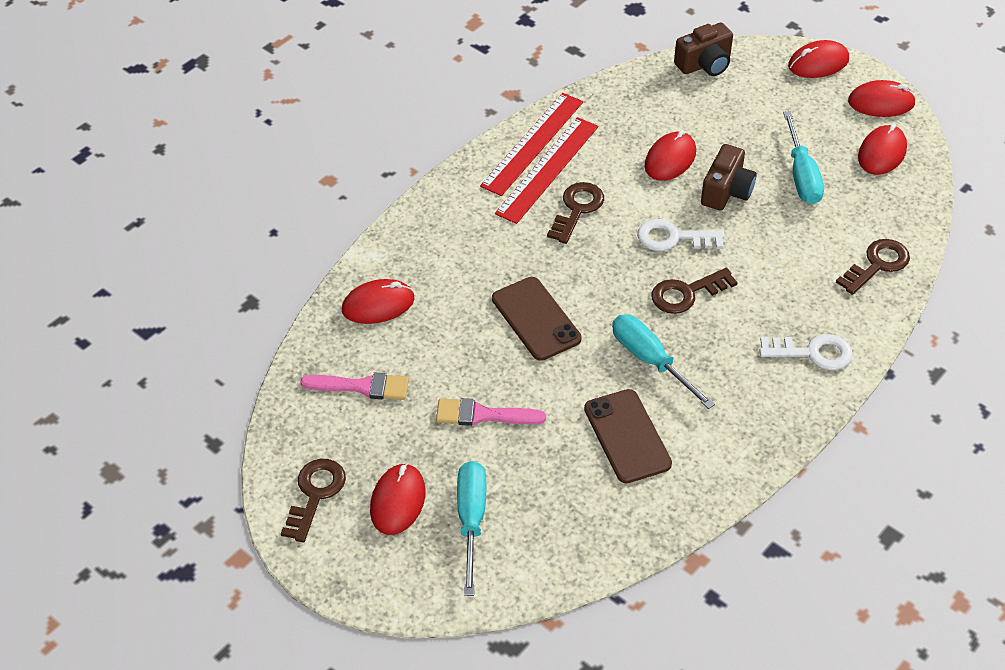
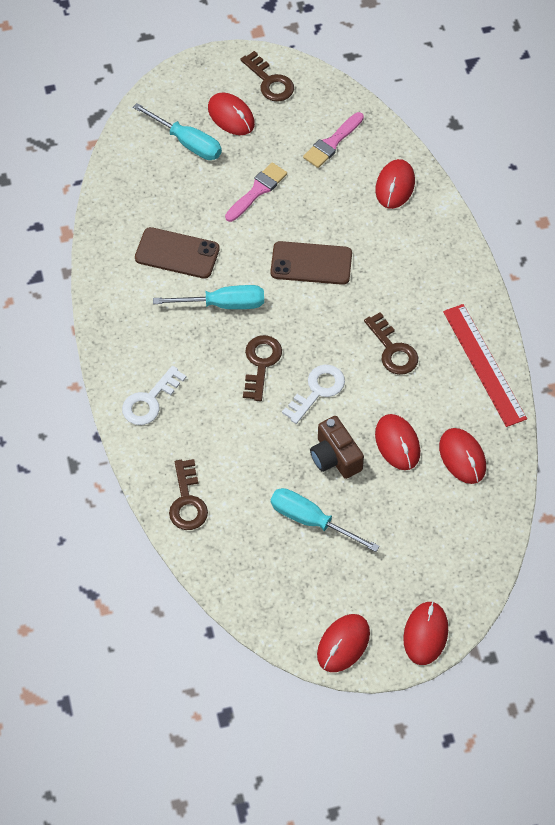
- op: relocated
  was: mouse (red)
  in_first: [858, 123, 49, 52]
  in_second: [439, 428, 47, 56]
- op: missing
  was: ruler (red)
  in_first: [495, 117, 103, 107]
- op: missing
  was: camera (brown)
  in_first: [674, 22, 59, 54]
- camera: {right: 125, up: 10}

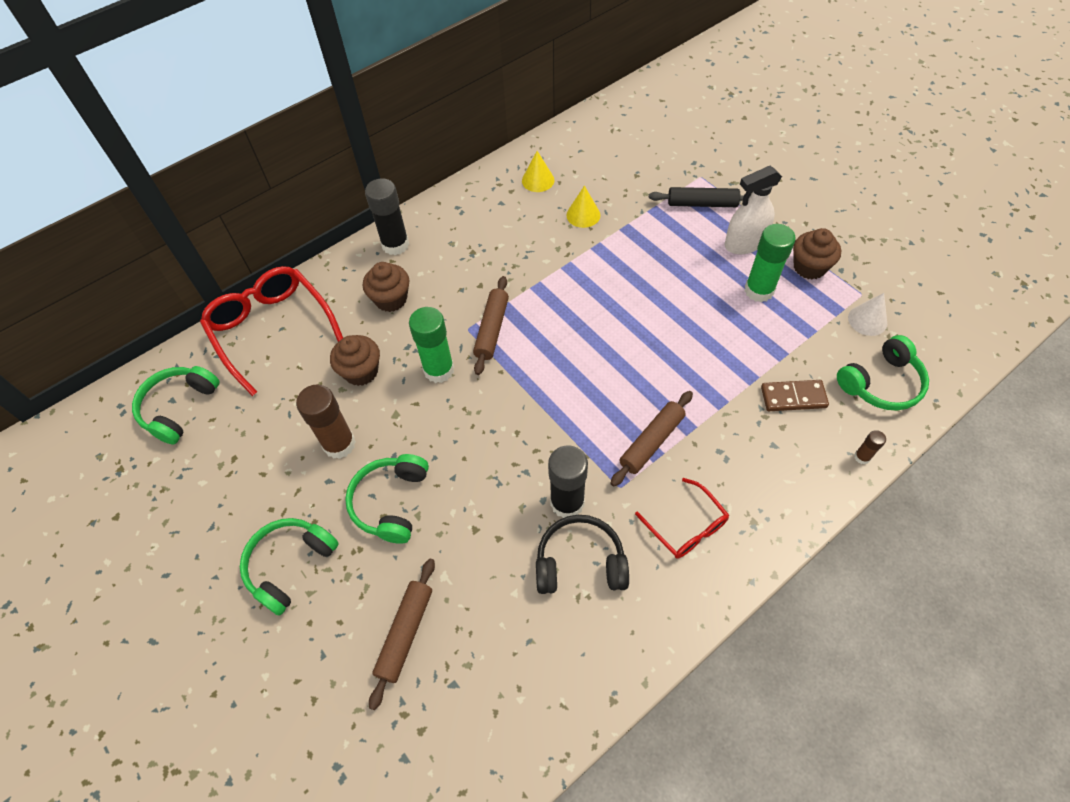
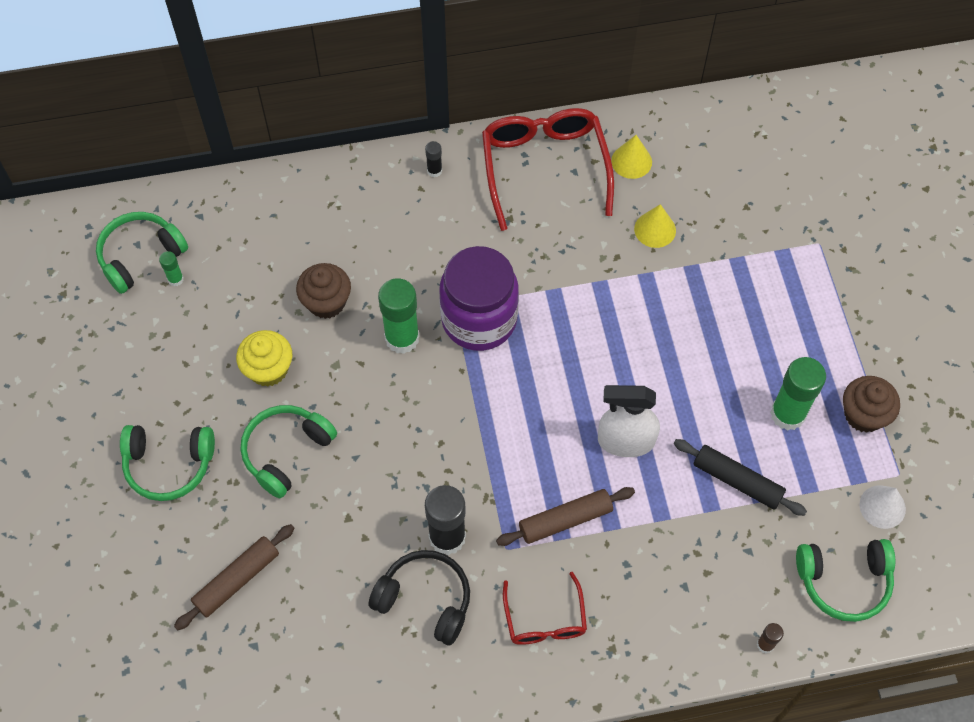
- op: spun
  was: headphones (green)
  in_first: [240, 518, 99, 98]
  in_second: [120, 425, 95, 76]
  clockwise: -150
- op: appeared
  now: glue stick (green)
  in_second: [159, 251, 25, 35]
- op: exchanged
  was: glue stick (brown)
  now: cupcake (yellow)
  in_first: [296, 384, 60, 75]
  in_second: [236, 330, 56, 57]
- op: size
  was: glue stick (black)
  in_first: [365, 178, 44, 77]
  in_second: [425, 141, 17, 36]
  ratio: 0.47
- op: exchanged
  was: rolling pin (brown)
  now: jar (purple)
  in_first: [473, 276, 36, 99]
  in_second: [439, 246, 80, 105]
- op: relocated
  was: glasses (red)
  in_first: [200, 266, 143, 130]
  in_second: [482, 108, 132, 123]
- op: relocated
  was: spray bottle (white)
  in_first: [725, 165, 57, 89]
  in_second: [598, 385, 62, 72]
- op: relocated
  was: rolling pin (black)
  in_first: [649, 187, 103, 20]
  in_second: [674, 439, 133, 77]
- op: missing
  was: cupcake (brown)
  in_first: [363, 262, 47, 50]
- op: missing
  was: domino (brown)
  in_first: [761, 380, 68, 31]
- camera: {right: 25, up: 5}

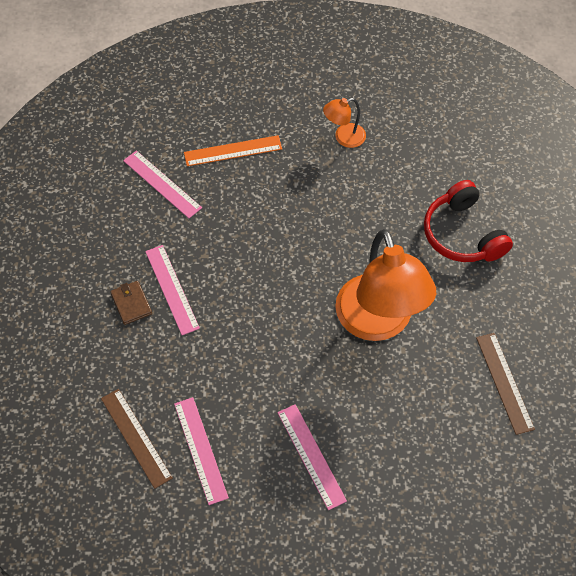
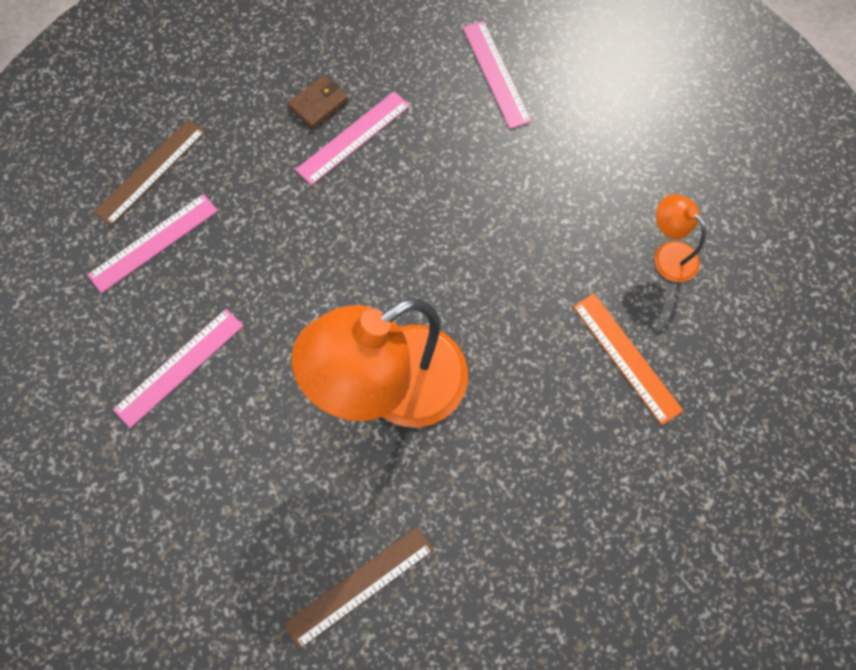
- op: spun
  was: ruler (pink)
  in_first: [123, 151, 79, 67]
  in_second: [463, 21, 69, 108]
  clockwise: -45
- op: relocated
  was: ruler (orange)
  in_first: [184, 135, 98, 31]
  in_second: [573, 294, 110, 131]
- op: missing
  was: headphones (red)
  in_first: [424, 180, 89, 82]
- camera: {right: 70, up: 10}

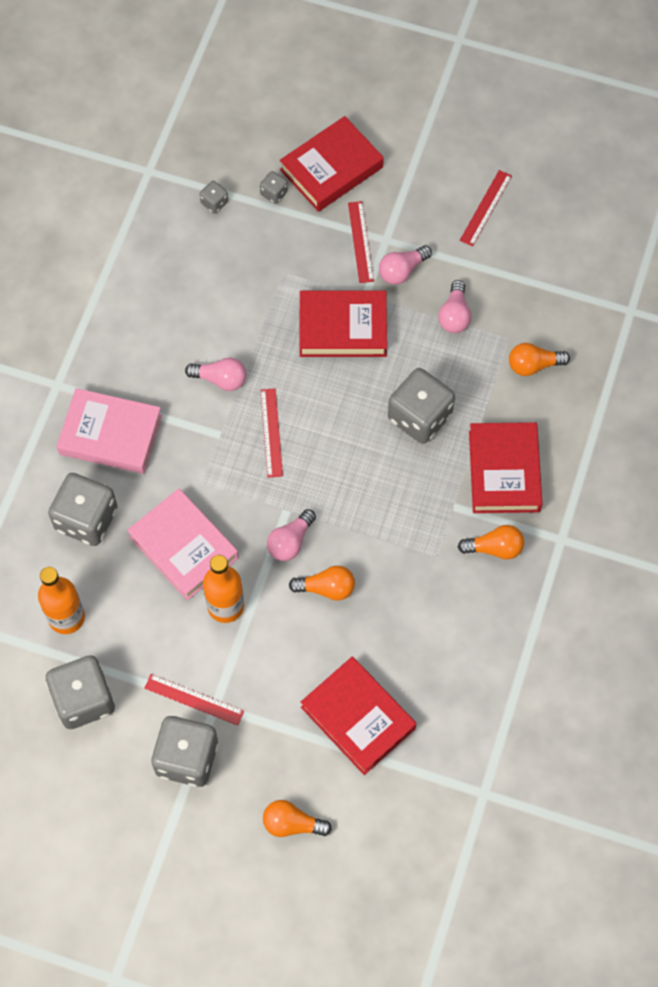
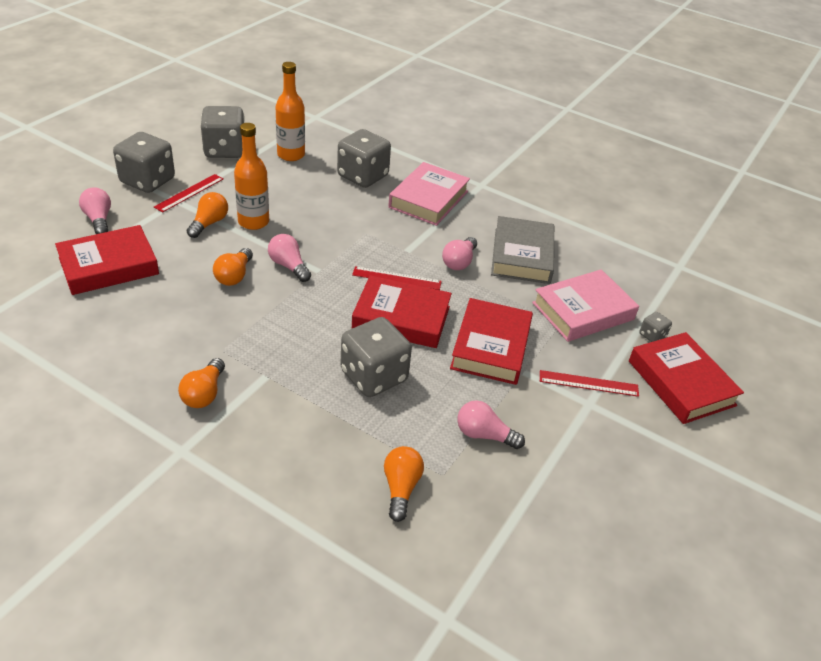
- op: relocated
  was: light bulb (pink)
  in_first: [379, 245, 53, 40]
  in_second: [79, 187, 32, 47]
- op: relocated
  was: light bulb (orange)
  in_first: [263, 800, 69, 37]
  in_second: [187, 192, 41, 46]
- op: relocated
  was: book (red)
  in_first: [469, 422, 73, 91]
  in_second: [352, 275, 100, 73]
- op: appeared
  now: book (grey)
  in_second: [491, 216, 63, 68]
- op: relocated
  was: book (pink)
  in_first: [127, 488, 112, 113]
  in_second: [532, 269, 107, 73]
- op: missing
  was: dice (grey)
  in_first: [200, 181, 28, 33]
- op: missing
  was: ruler (red)
  in_first: [460, 170, 52, 76]
- camera: {right: 100, up: -25}

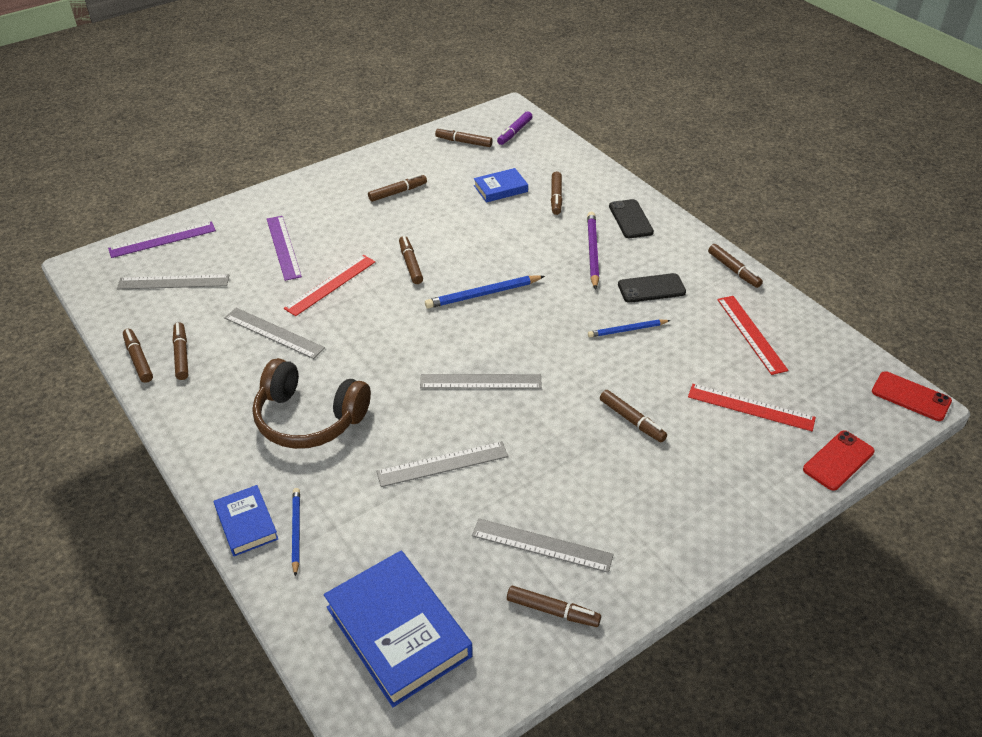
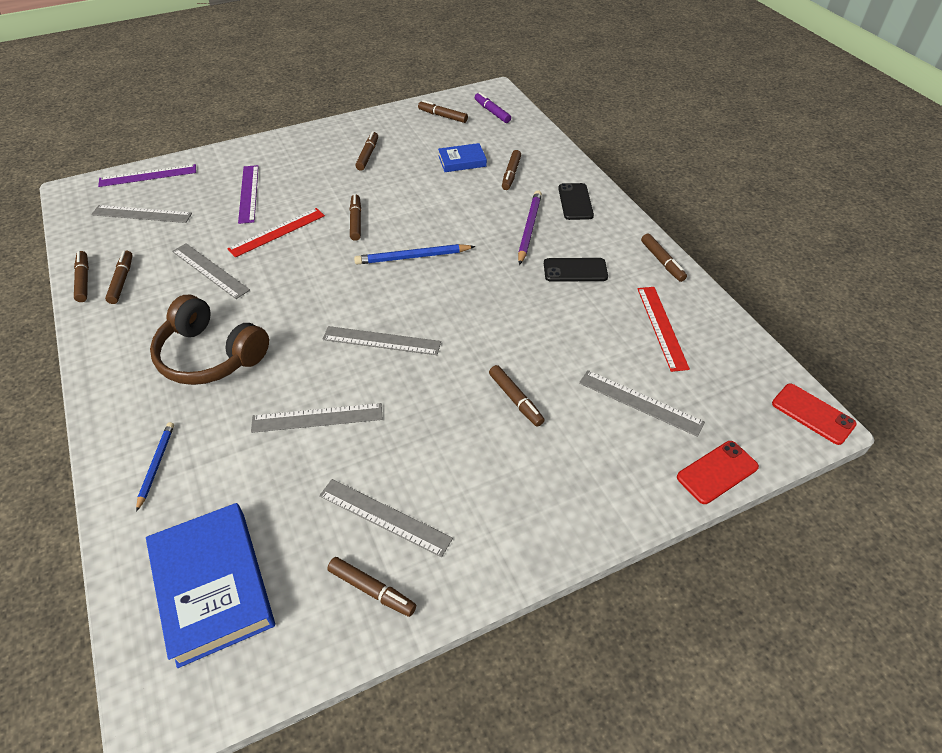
- op: spun
  was: marker (brown)
  in_first: [368, 174, 59, 28]
  in_second: [355, 131, 23, 40]
  clockwise: -60
- op: spun
  was: marker (purple)
  in_first: [497, 111, 36, 34]
  in_second: [475, 92, 36, 31]
  clockwise: 105
- op: colour
  was: ruler (red)
  now: ruler (grey)
  in_first: [688, 384, 128, 47]
  in_second: [579, 370, 126, 67]
- op: missing
  was: book (blue)
  in_first: [214, 485, 64, 71]
- op: missing
  was: pencil (blue)
  in_first: [588, 319, 83, 18]
- camera: {right: 10, up: 5}

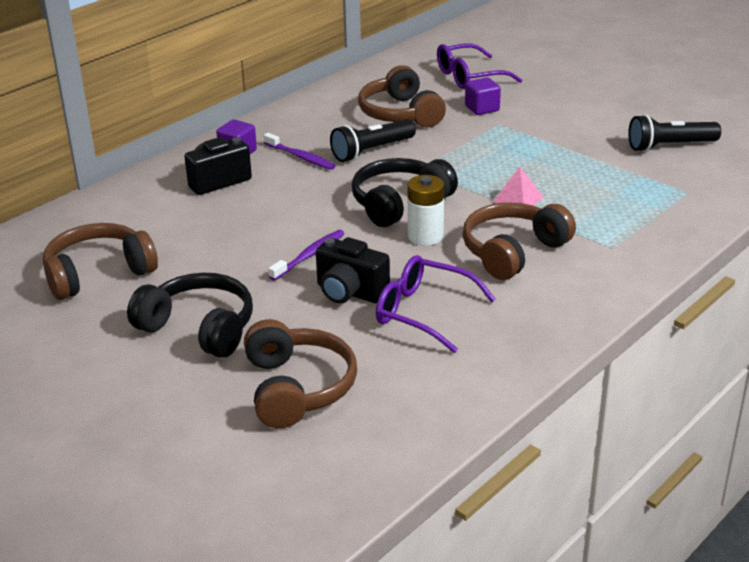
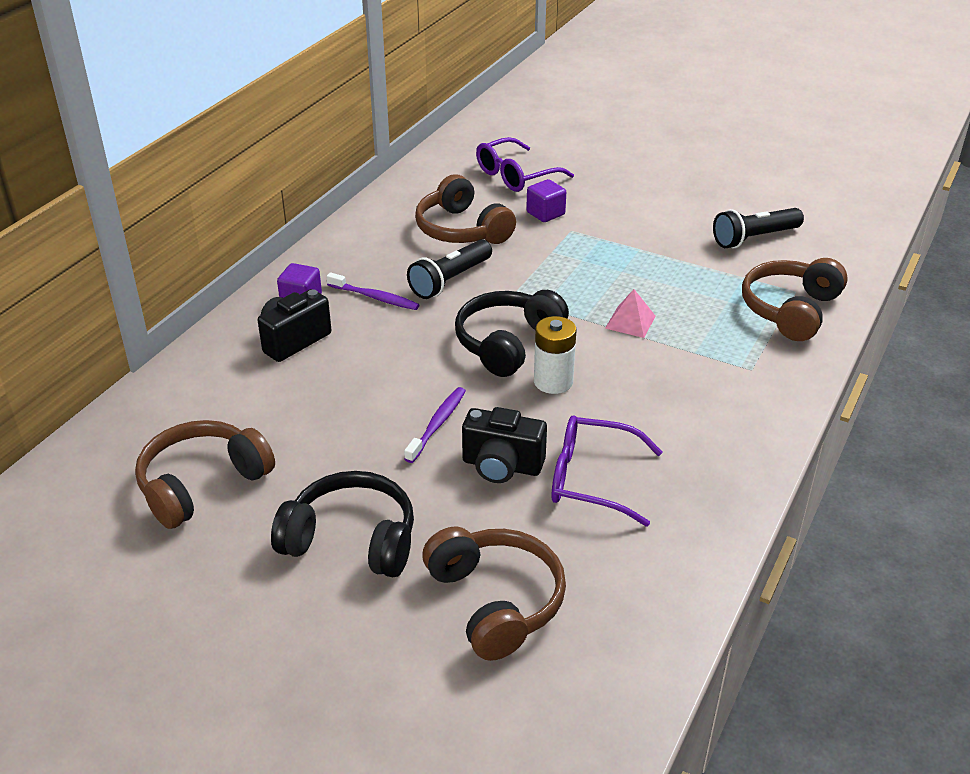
- op: relocated
  was: headphones (brown)
  in_first: [463, 202, 113, 78]
  in_second: [742, 258, 106, 83]
- camera: {right: -15, up: 5}

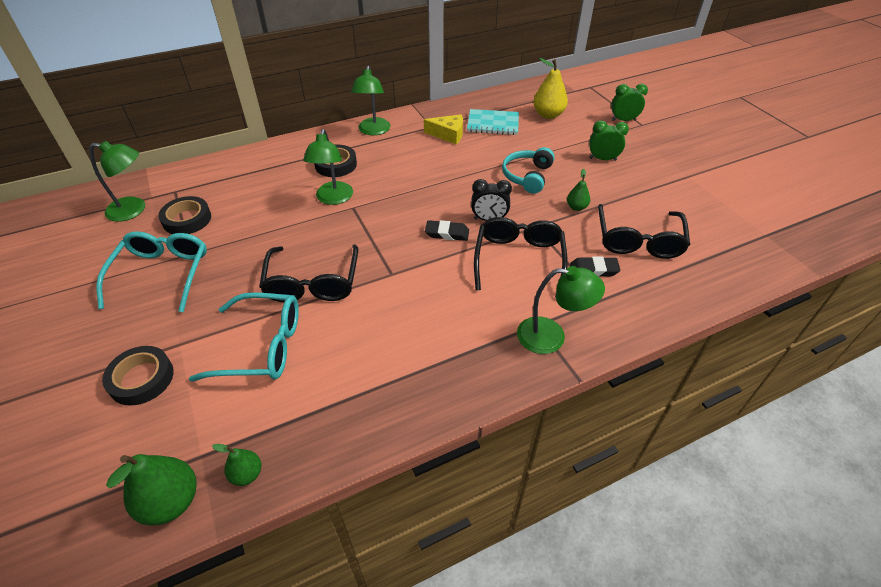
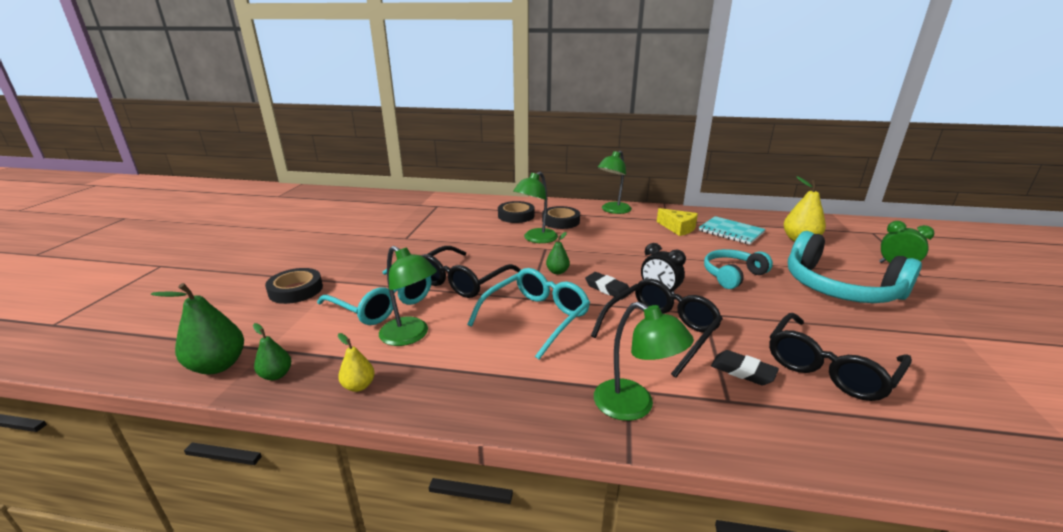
- op: appeared
  now: pear (yellow)
  in_second: [338, 333, 37, 59]
- op: relocated
  was: lamp (green)
  in_first: [89, 141, 56, 81]
  in_second: [379, 246, 58, 100]
- op: relocated
  was: glasses (turquoise)
  in_first: [96, 231, 111, 81]
  in_second: [467, 268, 123, 92]
- op: relocated
  was: tape (black)
  in_first: [158, 196, 53, 38]
  in_second: [498, 201, 37, 22]
- op: relocated
  was: pear (green)
  in_first: [567, 168, 23, 43]
  in_second: [546, 232, 24, 42]
- op: exchanged
  was: clock (green)
  now: headphones (turquoise)
  in_first: [589, 120, 40, 41]
  in_second: [788, 231, 134, 72]
- camera: {right: 35, up: -20}

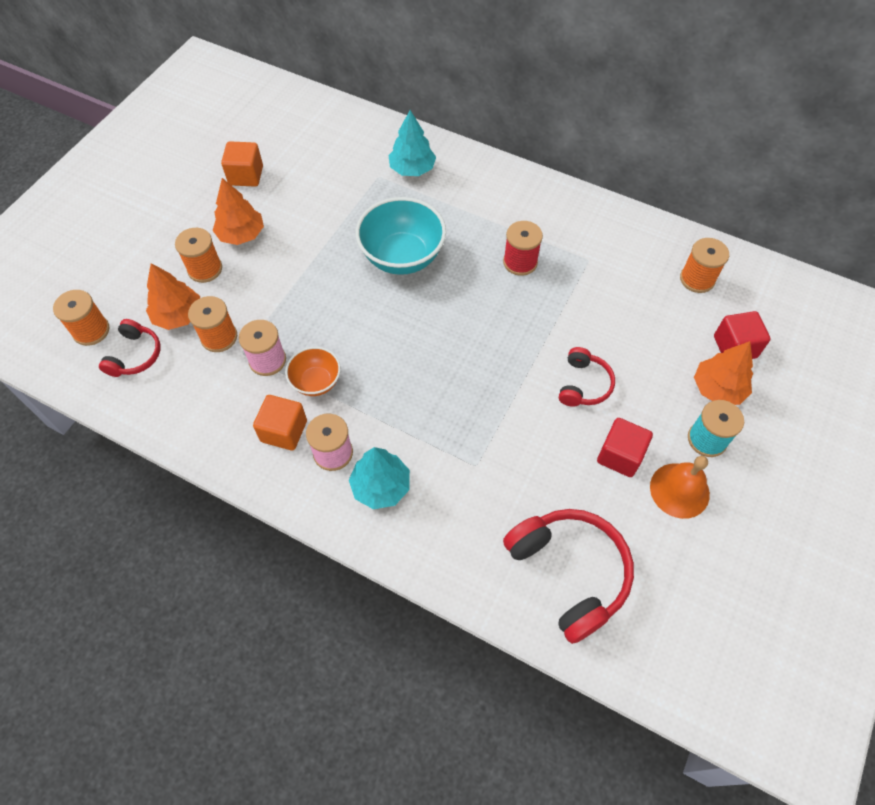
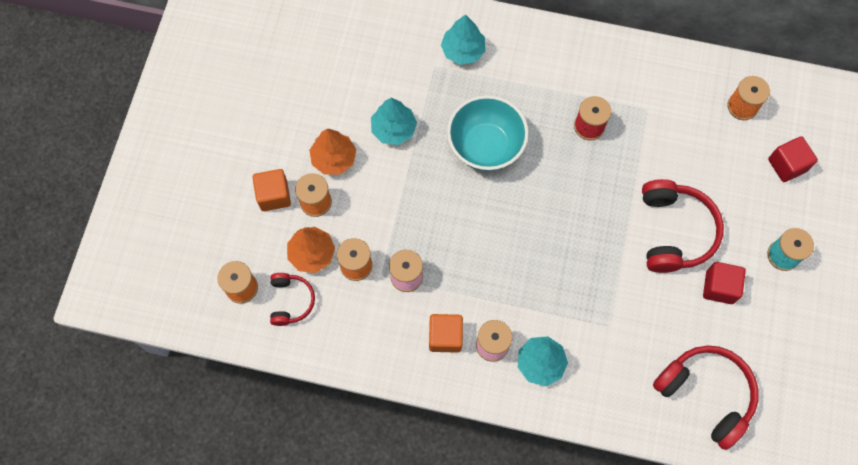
- op: relocated
  was: cube (orange)
  in_first: [221, 141, 42, 46]
  in_second: [252, 169, 39, 42]
- op: appeared
  now: tree (turquoise)
  in_second: [371, 98, 46, 47]
- op: size
  was: headphones (red)
  in_first: [559, 347, 56, 60]
  in_second: [642, 179, 82, 94]
  ratio: 1.79
- op: missing
  was: bowl (orange)
  in_first: [285, 347, 56, 49]
- op: missing
  was: bell (orange)
  in_first: [650, 456, 60, 63]
- op: missing
  was: tree (orange)
  in_first: [694, 341, 59, 64]
- camera: {right: -15, up: 10}

